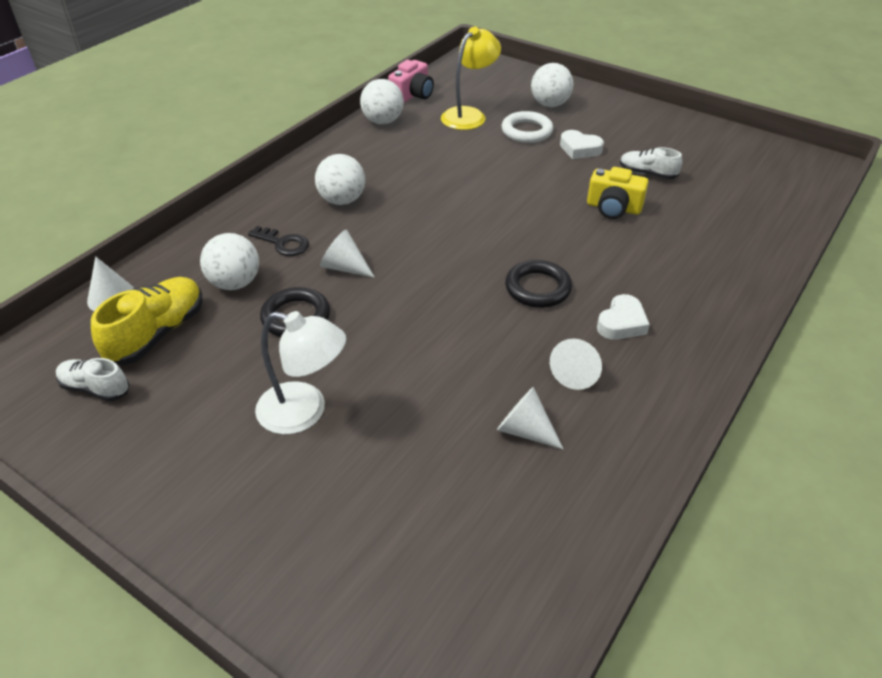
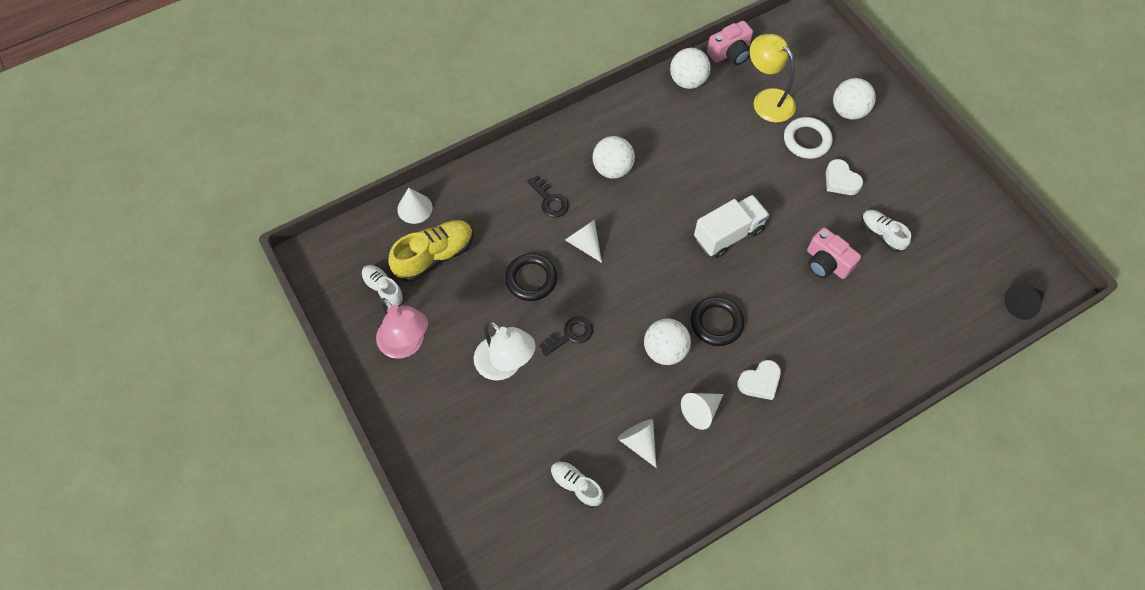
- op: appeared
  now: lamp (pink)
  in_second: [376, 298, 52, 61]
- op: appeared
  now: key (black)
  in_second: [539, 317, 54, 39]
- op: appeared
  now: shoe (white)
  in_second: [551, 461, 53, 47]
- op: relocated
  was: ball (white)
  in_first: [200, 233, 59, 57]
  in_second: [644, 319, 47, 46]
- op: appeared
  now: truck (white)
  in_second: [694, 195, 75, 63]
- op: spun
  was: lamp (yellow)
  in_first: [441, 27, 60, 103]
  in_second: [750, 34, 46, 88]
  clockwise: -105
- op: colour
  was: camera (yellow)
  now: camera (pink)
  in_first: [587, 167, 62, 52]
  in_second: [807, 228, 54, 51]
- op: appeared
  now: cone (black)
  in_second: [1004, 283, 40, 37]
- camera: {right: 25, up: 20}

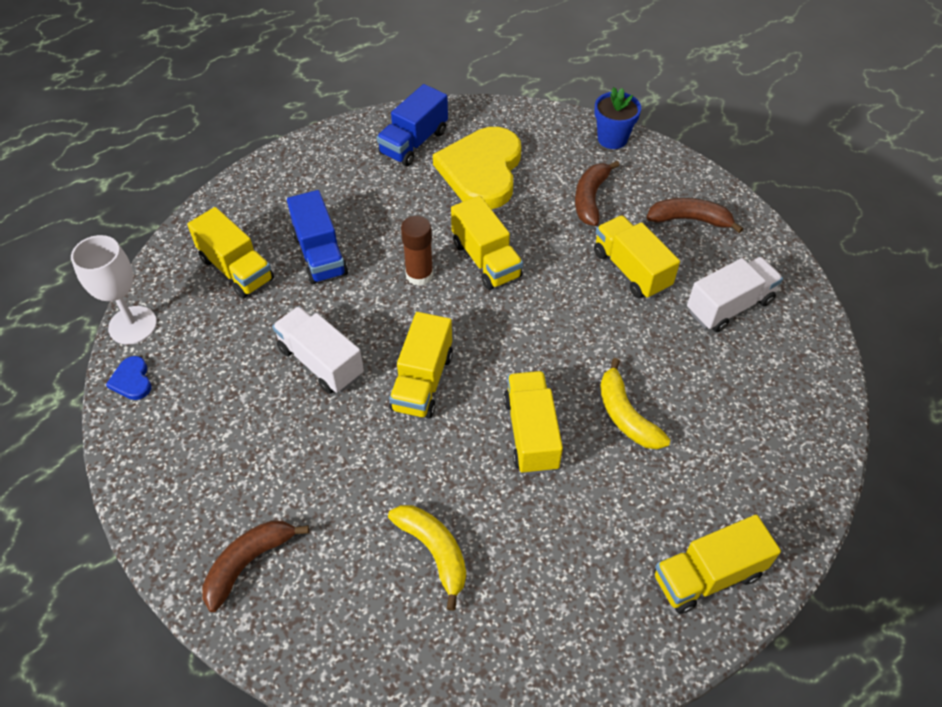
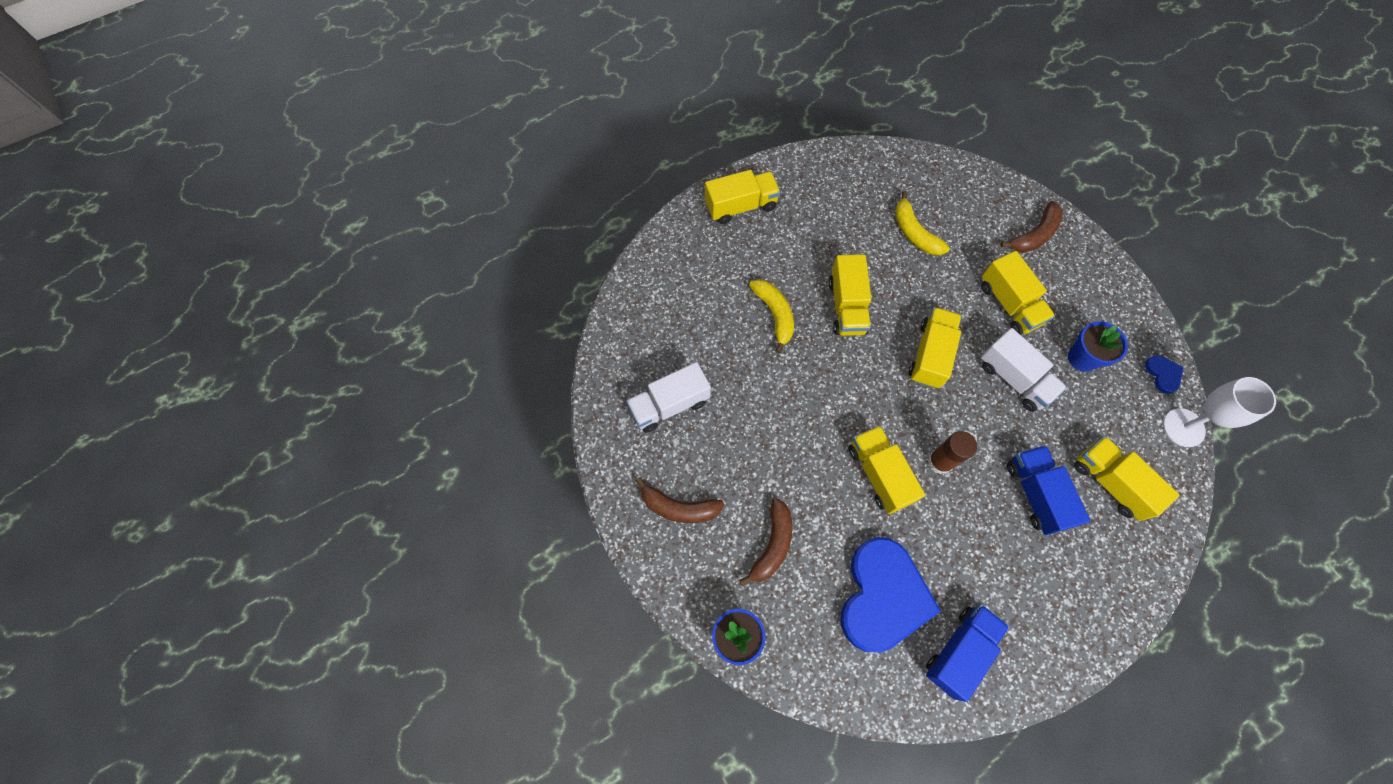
- op: colour
  was: heart (yellow)
  now: heart (blue)
  in_first: [433, 127, 88, 82]
  in_second: [841, 537, 100, 116]
- op: relocated
  was: truck (yellow)
  in_first: [594, 215, 86, 84]
  in_second: [981, 251, 74, 84]
- op: appeared
  now: flower pot (blue)
  in_second: [1068, 321, 60, 51]
- camera: {right: -175, up: 15}

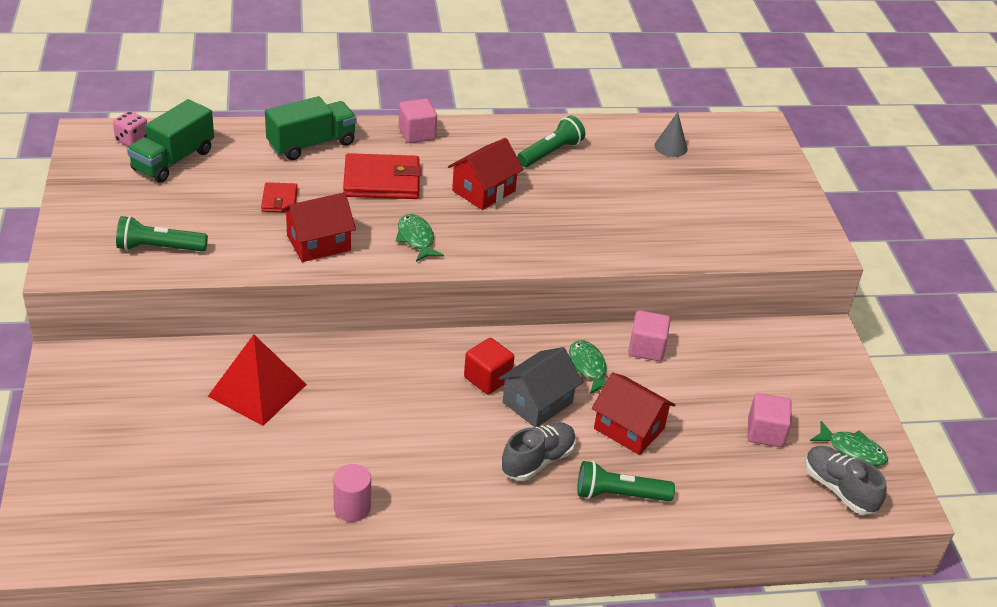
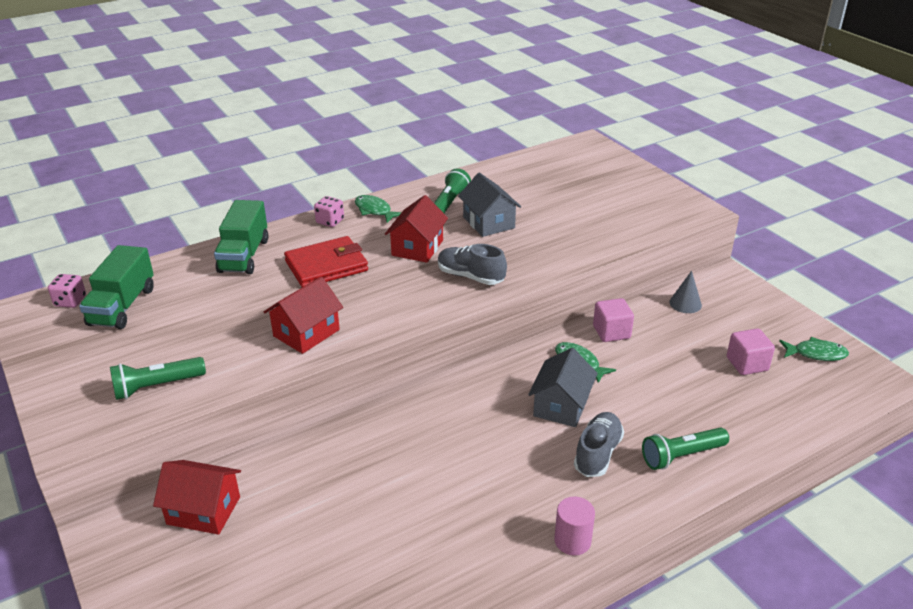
- op: relocated
  was: house (red)
  in_first: [592, 372, 83, 83]
  in_second: [153, 460, 88, 75]
- op: spun
  was: truck (green)
  in_first: [265, 96, 92, 64]
  in_second: [214, 200, 54, 74]
  clockwise: 150
- op: exchanged
  was: cube (pink)
  now: dice (pink)
  in_first: [399, 99, 38, 44]
  in_second: [314, 196, 30, 31]
- op: relocated
  was: fish (green)
  in_first: [396, 214, 48, 48]
  in_second: [355, 195, 47, 28]
- op: relocated
  was: shoe (grey)
  in_first: [805, 446, 81, 69]
  in_second: [438, 244, 69, 41]
- op: appeared
  now: house (grey)
  in_second: [458, 173, 63, 64]
- op: relocated
  was: cylinder (pink)
  in_first: [333, 464, 38, 58]
  in_second: [554, 496, 41, 60]
- op: relocated
  was: cone (grey)
  in_first: [654, 112, 34, 45]
  in_second: [669, 271, 33, 42]
- op: missing
  was: pyramid (red)
  in_first: [208, 334, 99, 92]
- op: missing
  was: wallet (red)
  in_first: [261, 182, 37, 31]
- op: missing
  was: cube (red)
  in_first: [464, 338, 50, 56]
- camera: {right: -20, up: -5}

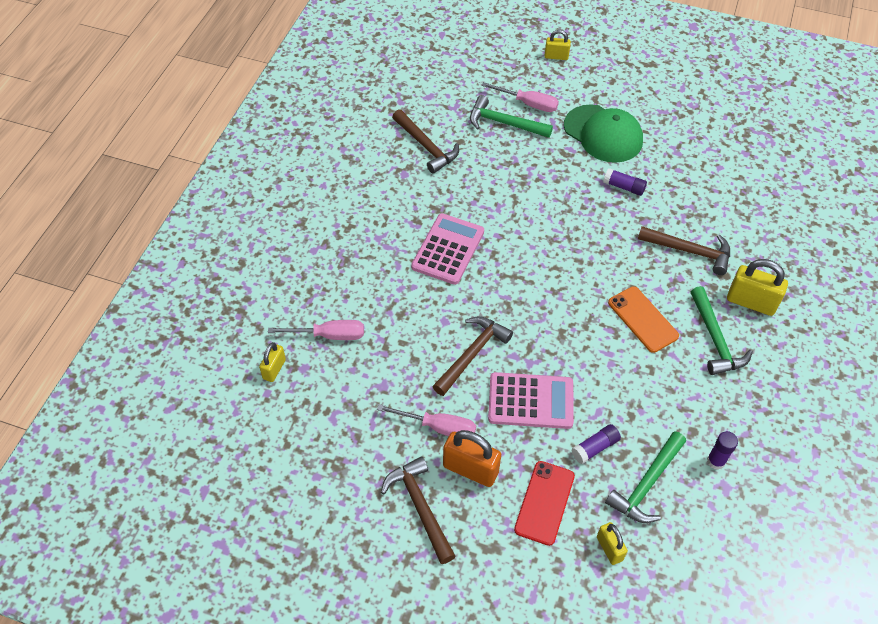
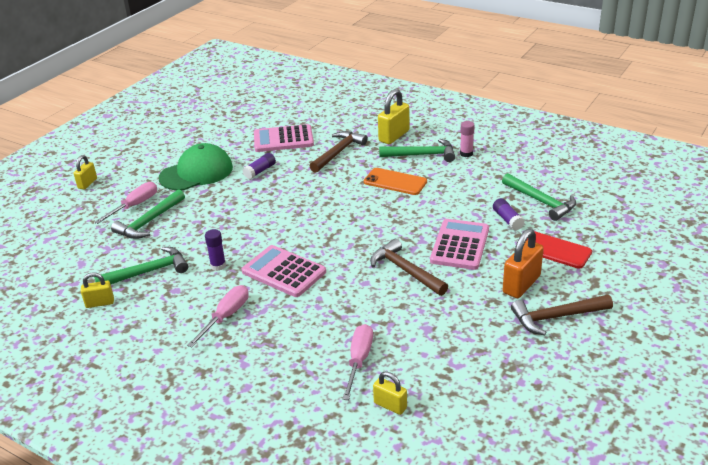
- op: relocated
  was: padlock (yellow)
  in_first: [597, 522, 31, 43]
  in_second: [81, 273, 33, 35]
- op: colour
  was: hammer (brown)
  now: hammer (green)
  in_first: [392, 109, 67, 65]
  in_second: [94, 247, 94, 37]
- op: relocated
  was: screwdriver (pink)
  in_first: [377, 404, 99, 32]
  in_second: [187, 285, 62, 62]
- op: relocated
  was: glue stick (purple)
  in_first: [707, 431, 31, 39]
  in_second: [205, 229, 21, 42]
- op: appeared
  now: calculator (pink)
  in_second: [254, 124, 60, 28]
- op: spun
  was: phone (orange)
  in_first: [608, 286, 71, 67]
  in_second: [364, 168, 63, 27]
  clockwise: 45
- op: appeared
  now: glue stick (pink)
  in_second: [460, 121, 15, 36]
- camera: {right: -75, up: -20}

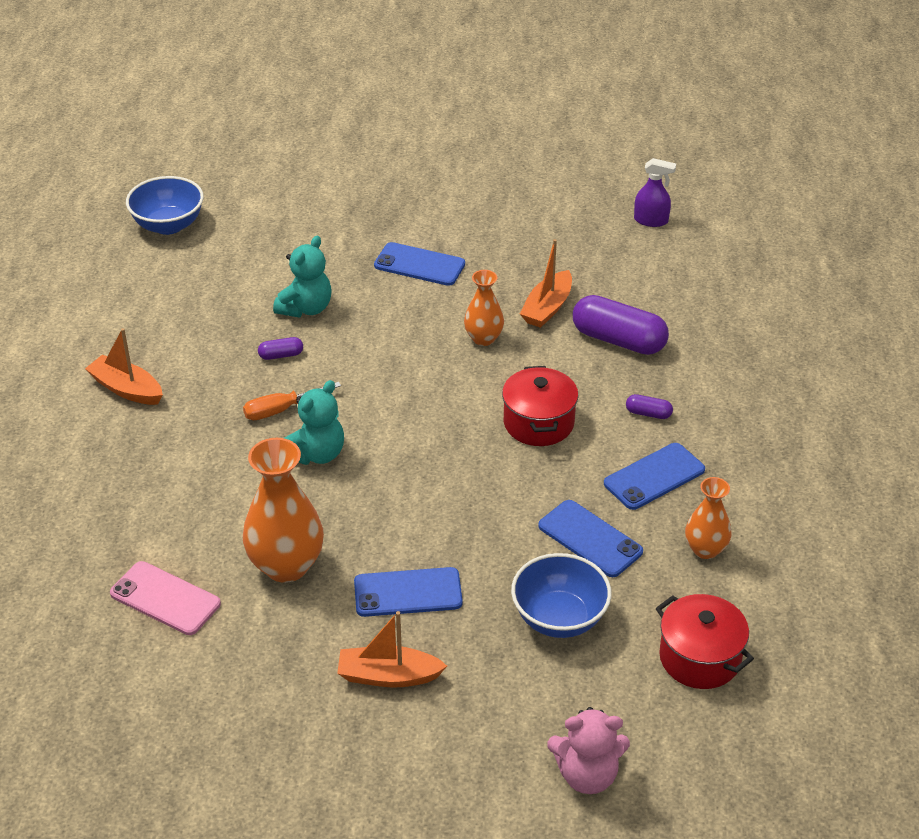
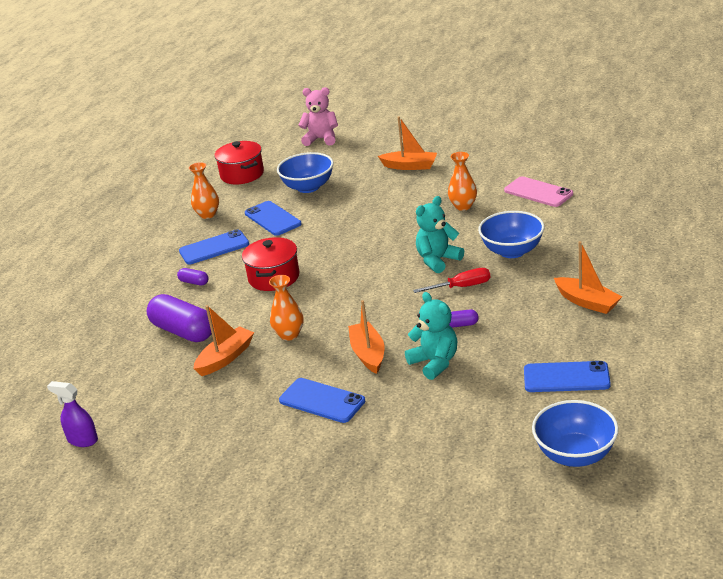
- op: appeared
  now: boat (orange)
  in_second: [348, 300, 37, 74]
- op: spun
  was: teddy bear (turquoise)
  in_first: [273, 236, 59, 81]
  in_second: [405, 292, 52, 88]
  clockwise: 105
- op: colour
  was: screwdriver (orange)
  now: screwdriver (red)
  in_first: [243, 382, 98, 38]
  in_second: [413, 268, 77, 25]
- op: size
  was: vase (orange)
  in_first: [243, 438, 81, 145]
  in_second: [448, 152, 29, 59]
  ratio: 0.58
- op: appeared
  now: bowl (blue)
  in_second: [478, 211, 66, 47]
- op: relocated
  was: phone (blue)
  in_first: [354, 567, 109, 50]
  in_second: [524, 361, 87, 31]
- camera: {right: -165, up: -10}

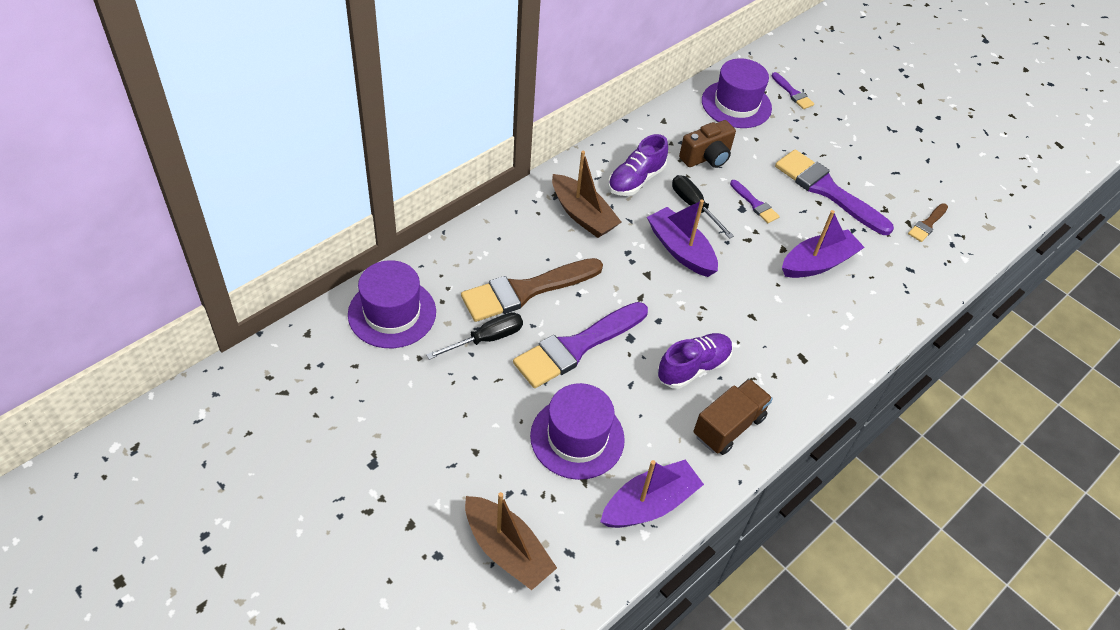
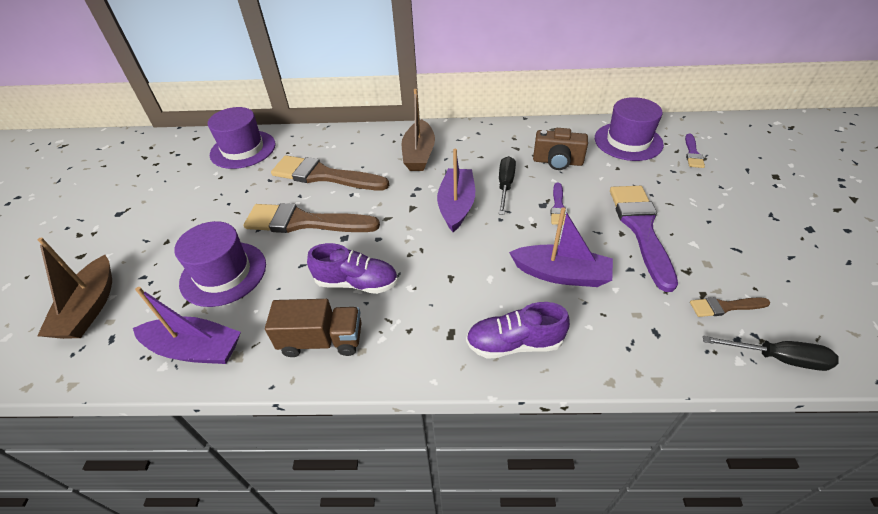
- op: colour
  was: brush (purple)
  now: brush (brown)
  in_first: [513, 302, 135, 86]
  in_second: [244, 203, 136, 30]
- op: relocated
  was: shoe (purple)
  in_first: [608, 134, 60, 62]
  in_second: [466, 302, 104, 57]
- op: relocated
  was: screwdriver (black)
  in_first: [426, 312, 97, 48]
  in_second: [703, 336, 136, 35]
- camera: {right: 50, up: -5}

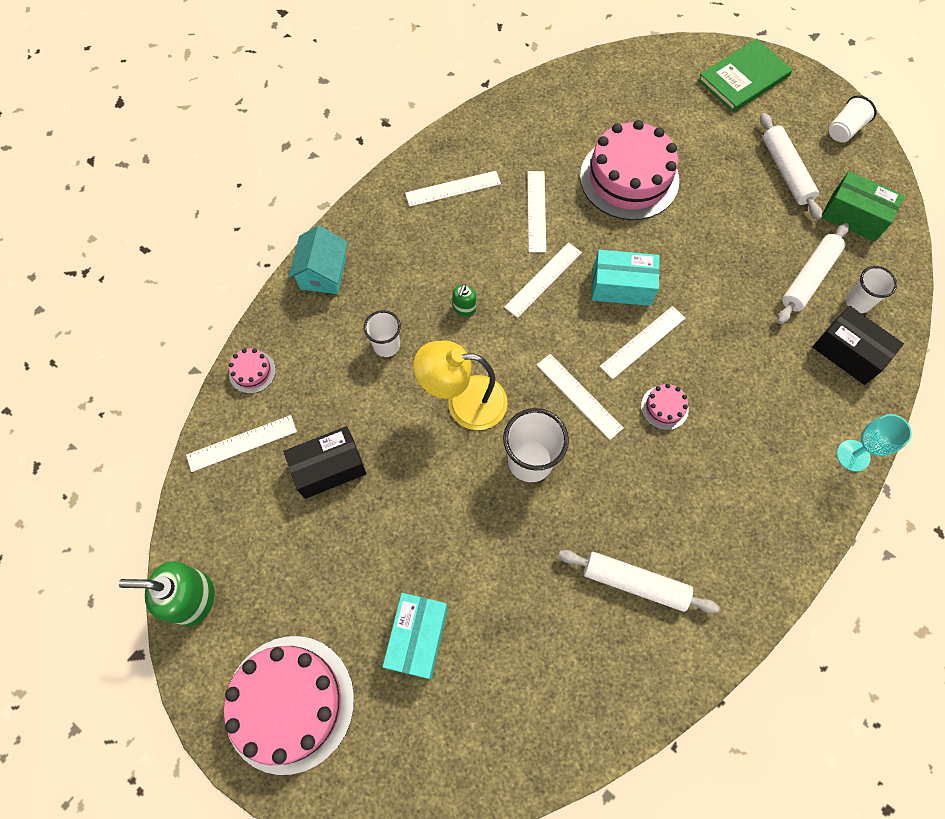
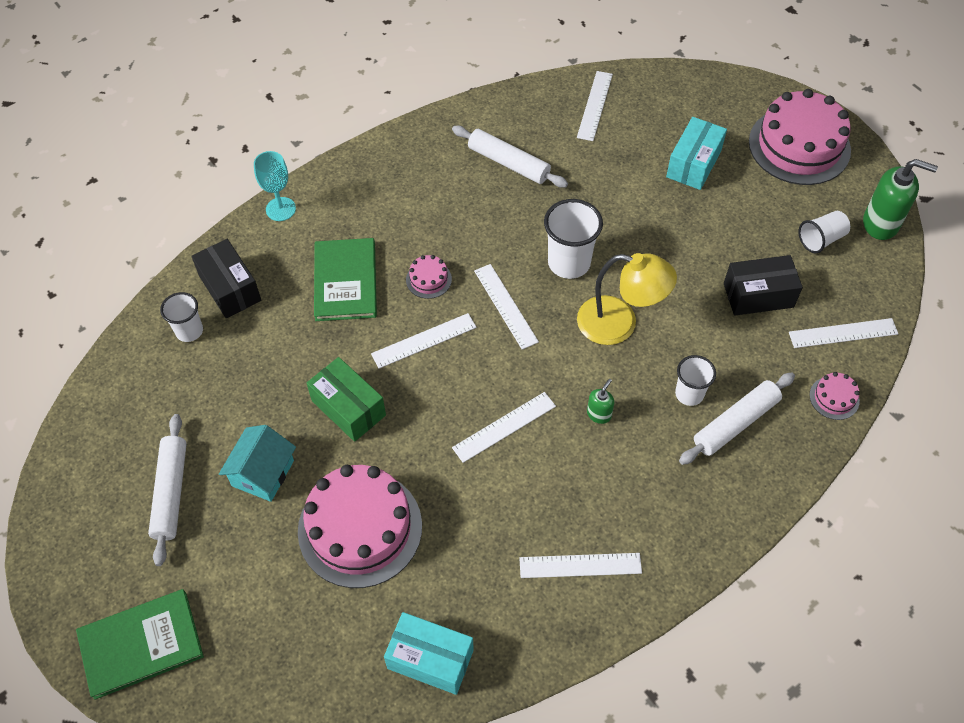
- op: relocated
  was: house (turquoise)
  in_first: [288, 225, 60, 69]
  in_second: [219, 425, 77, 77]
- op: relocated
  was: box (green)
  in_first: [822, 171, 82, 71]
  in_second: [307, 357, 79, 85]
- op: appeared
  now: book (green)
  in_second: [314, 238, 63, 83]
- op: relocated
  was: box (turquoise)
  in_first: [592, 250, 68, 56]
  in_second: [384, 612, 90, 83]
- op: relocated
  was: ruler (white)
  in_first: [528, 171, 18, 82]
  in_second: [577, 71, 36, 70]
- op: relocated
  was: rolling pin (white)
  in_first: [777, 223, 72, 101]
  in_second: [679, 372, 116, 93]
- op: relocated
  was: cup (white)
  in_first: [828, 96, 49, 46]
  in_second: [799, 211, 51, 42]
- camera: {right: -165, up: -10}

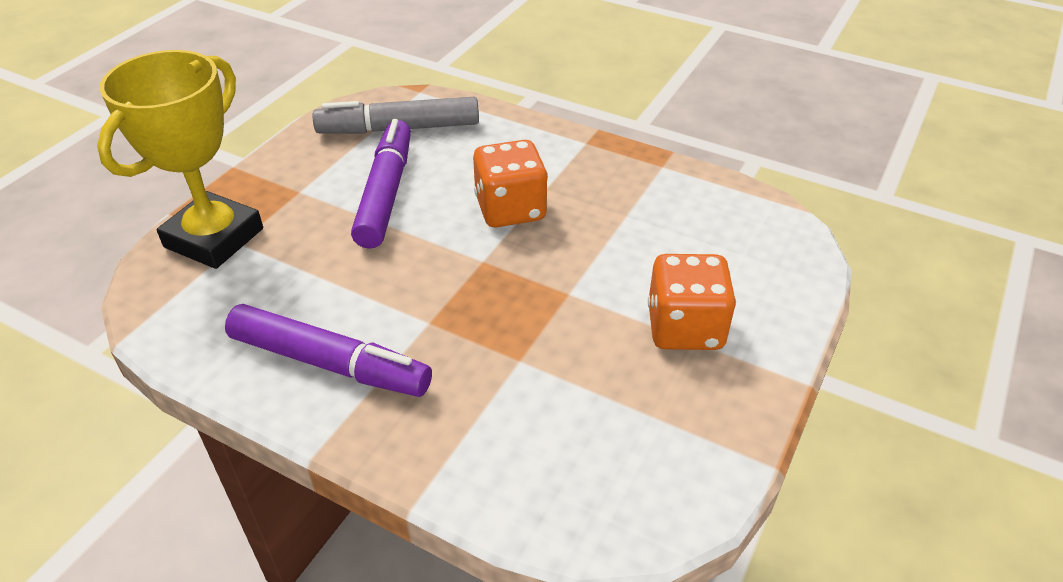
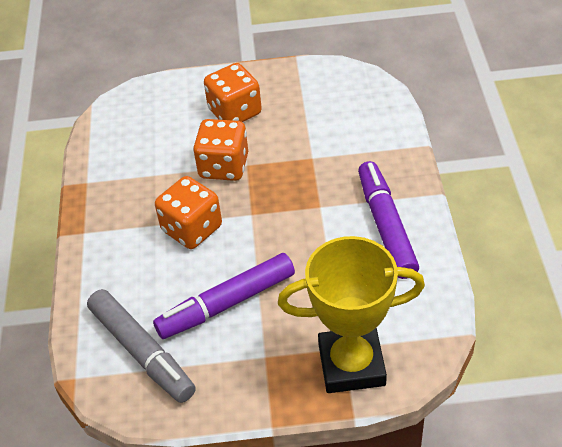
- op: appeared
  now: dice (orange)
  in_second: [193, 119, 55, 62]
- camera: {right: -120, up: 5}

